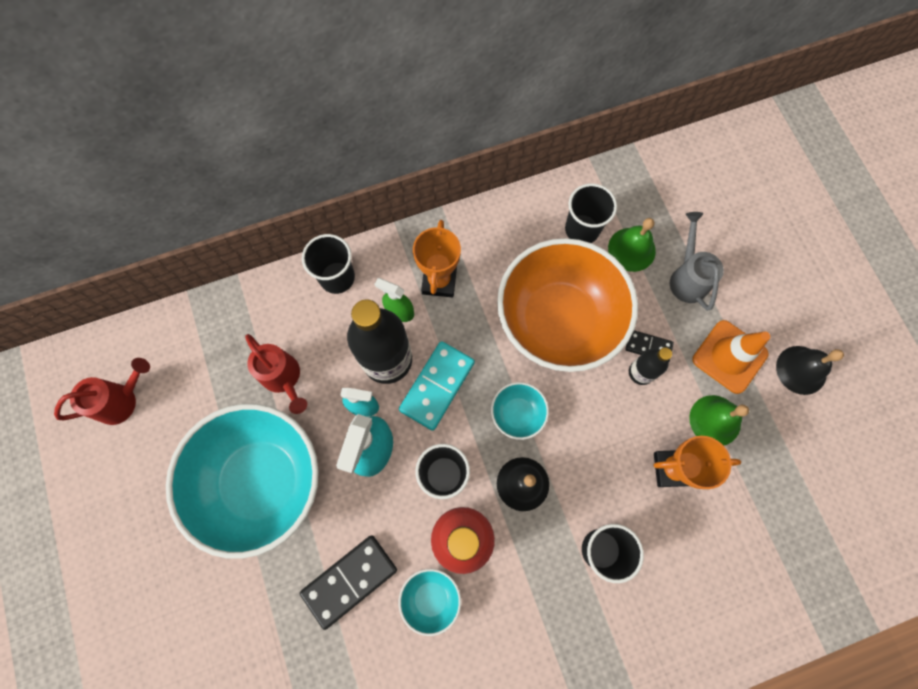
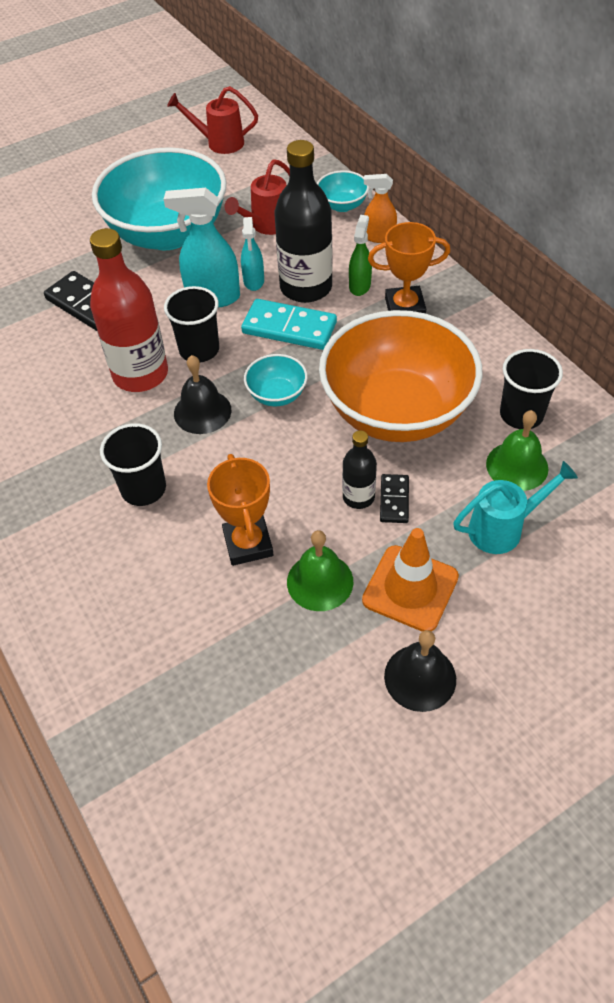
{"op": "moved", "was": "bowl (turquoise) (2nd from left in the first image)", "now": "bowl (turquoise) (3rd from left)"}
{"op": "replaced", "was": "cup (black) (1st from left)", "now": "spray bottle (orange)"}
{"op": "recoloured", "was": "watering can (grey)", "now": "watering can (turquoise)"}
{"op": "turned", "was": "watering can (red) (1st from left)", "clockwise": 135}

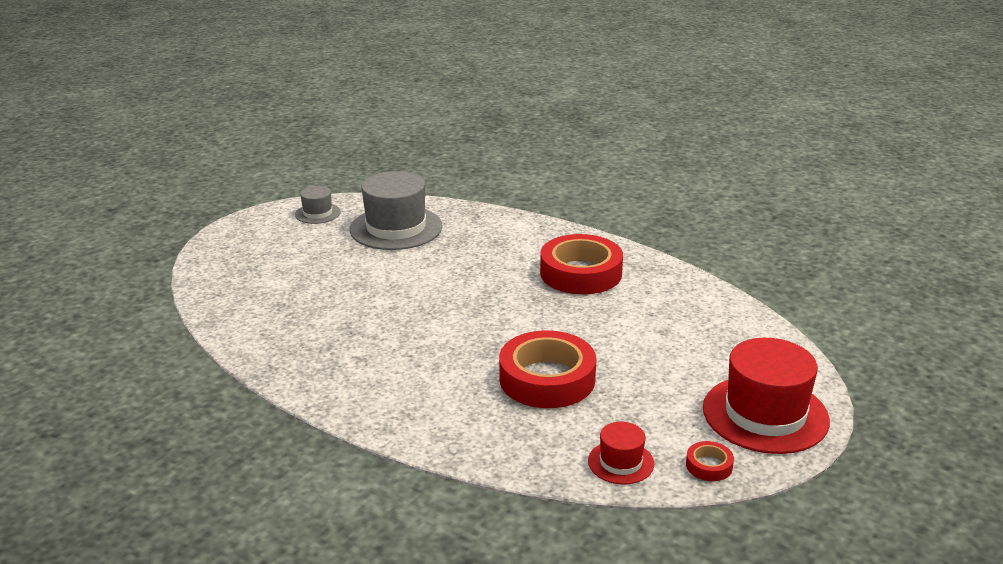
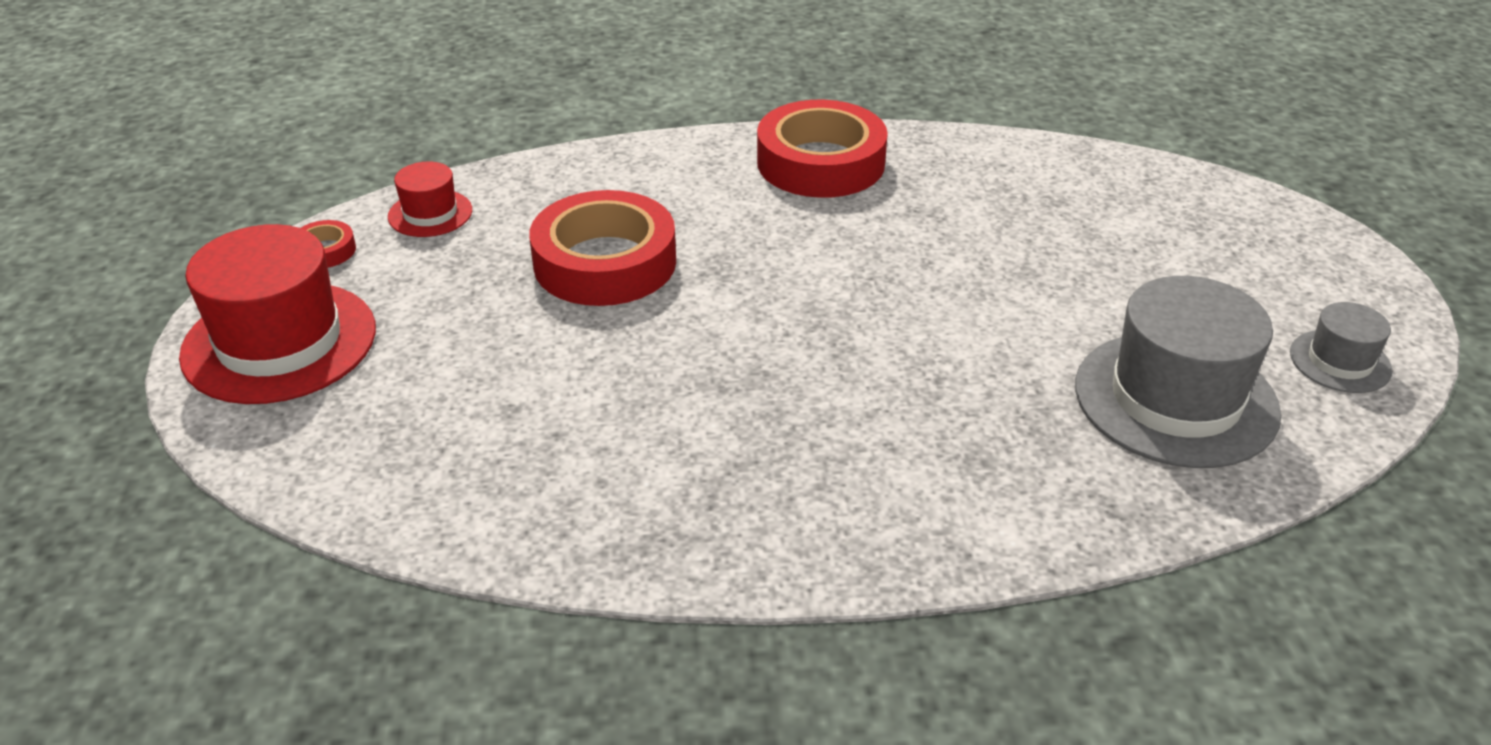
{"op": "moved", "was": "tape (red) (2nd from left in the first image)", "now": "tape (red) (3rd from left)"}

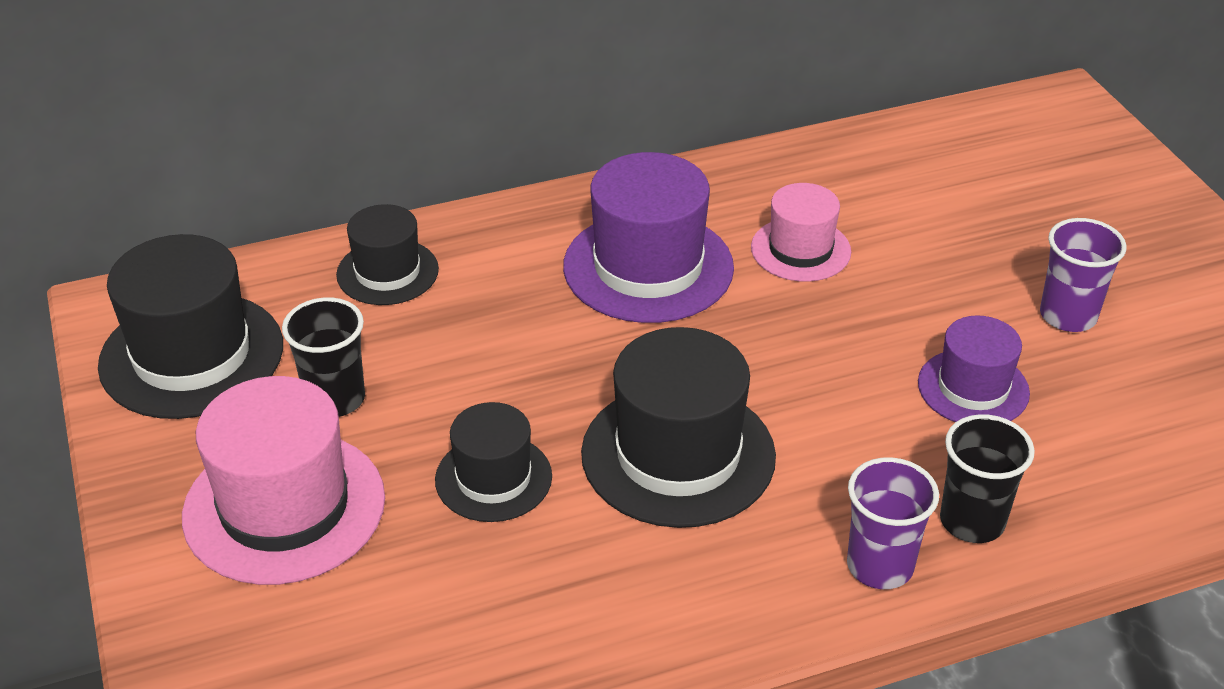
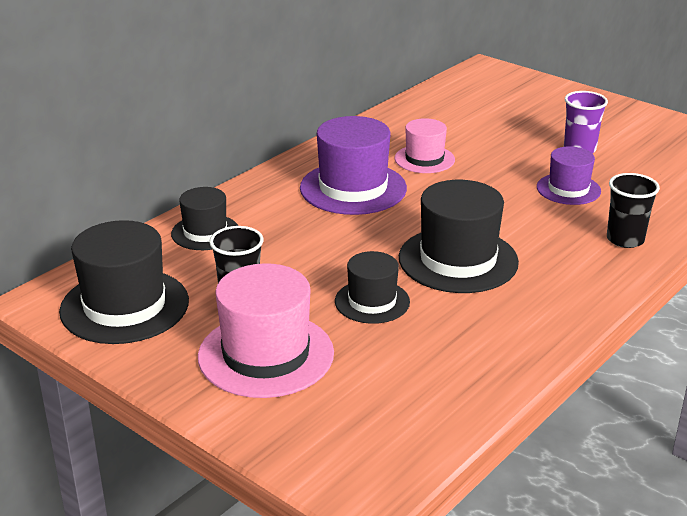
{"op": "removed", "was": "cup (purple) (1st from left)"}

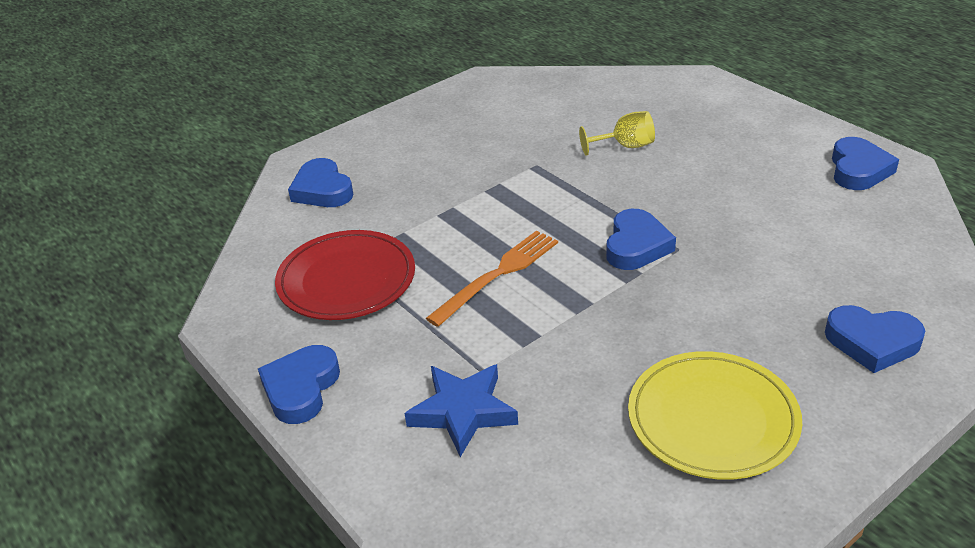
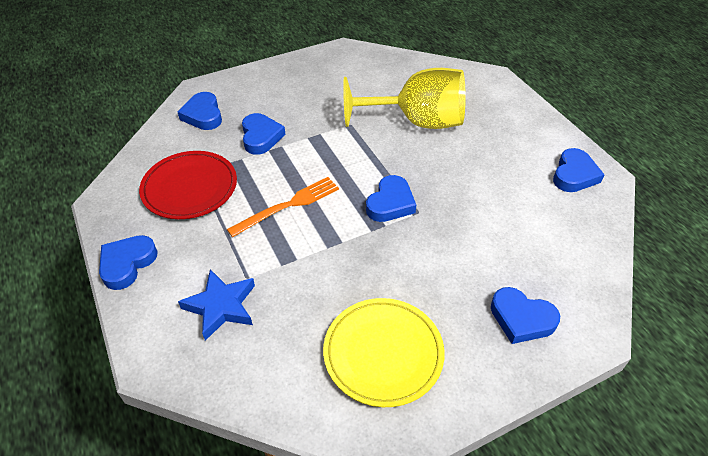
{"op": "added", "now": "heart (blue) (3rd from left)"}
{"op": "resized", "was": "goblet (yellow)", "ratio": 2.3}

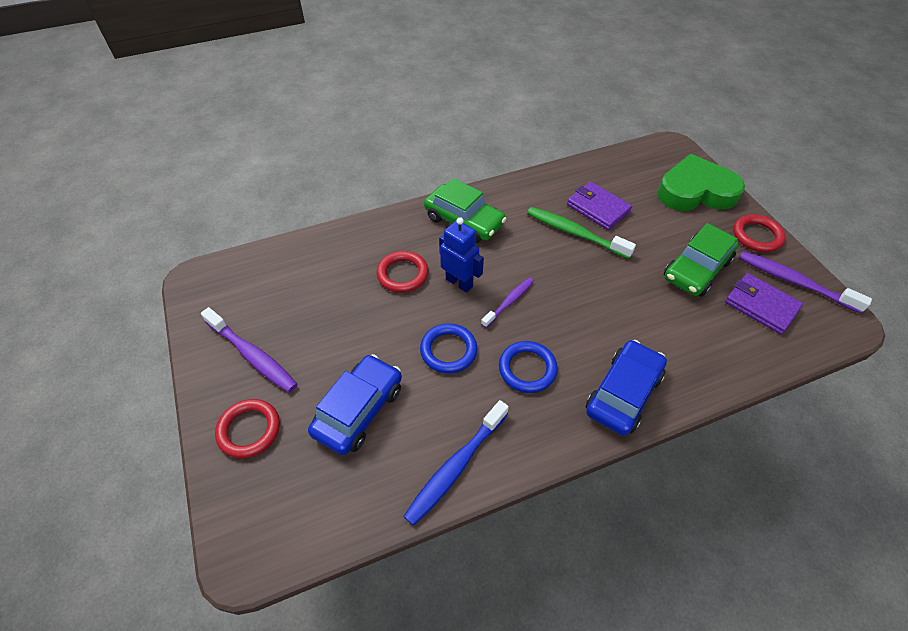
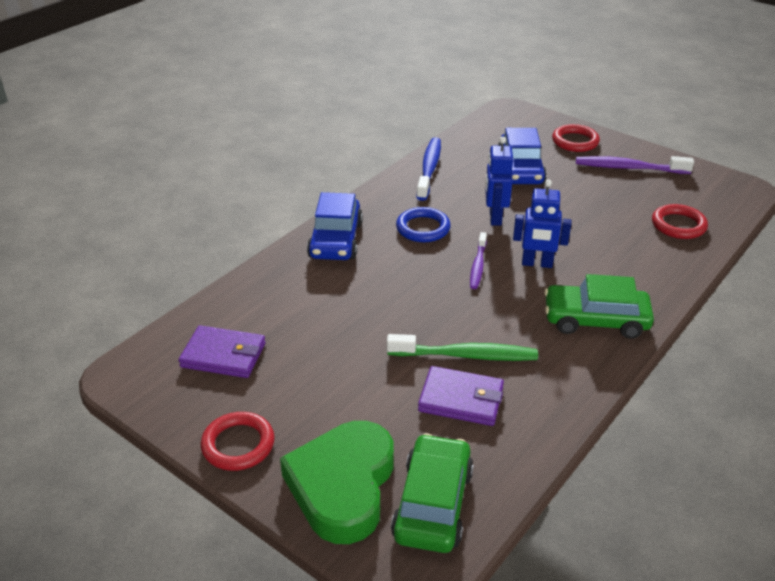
{"op": "removed", "was": "toothbrush (purple) (3rd from left)"}
{"op": "moved", "was": "ring (red) (2nd from left in the first image)", "now": "ring (red) (3rd from left)"}
{"op": "moved", "was": "car (green) (2nd from left in the first image)", "now": "car (green) (1st from left)"}
{"op": "replaced", "was": "ring (blue) (1st from left)", "now": "robot (blue) (1st from left)"}
{"op": "turned", "was": "heart (green)", "clockwise": 135}

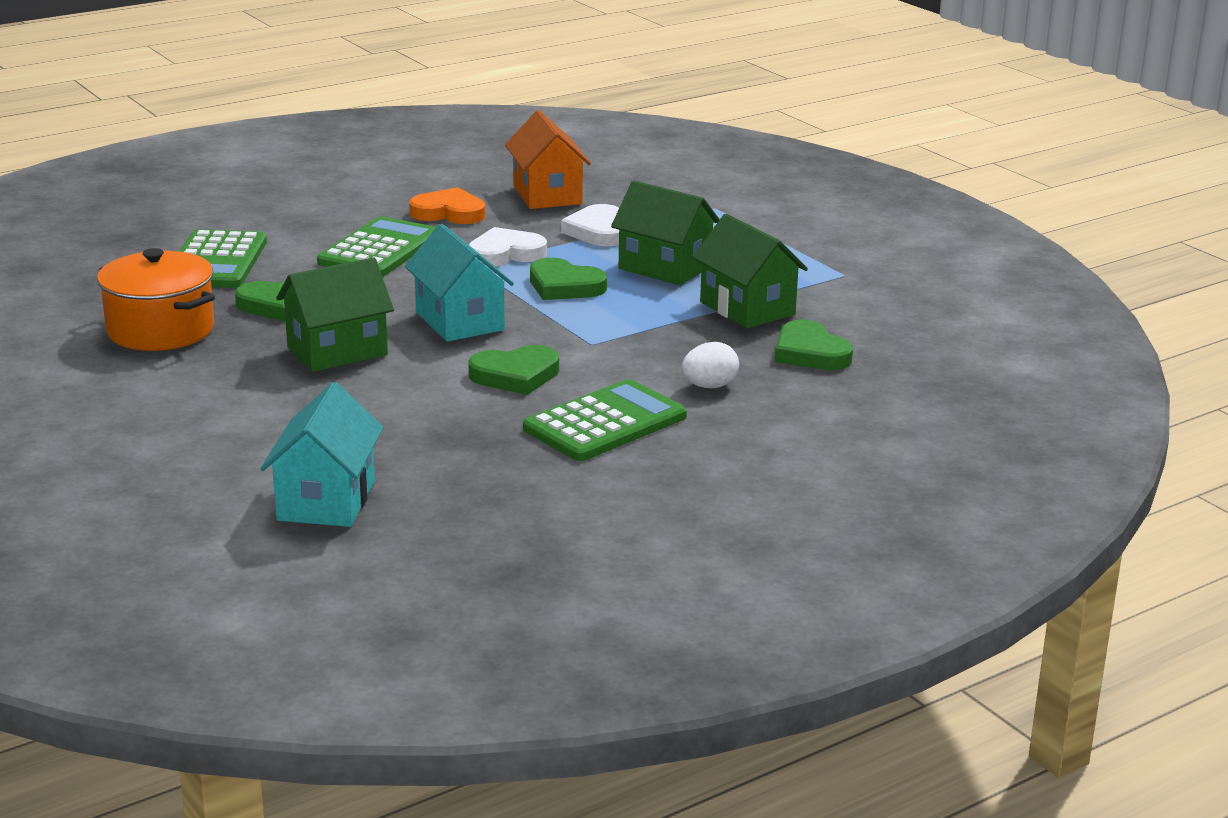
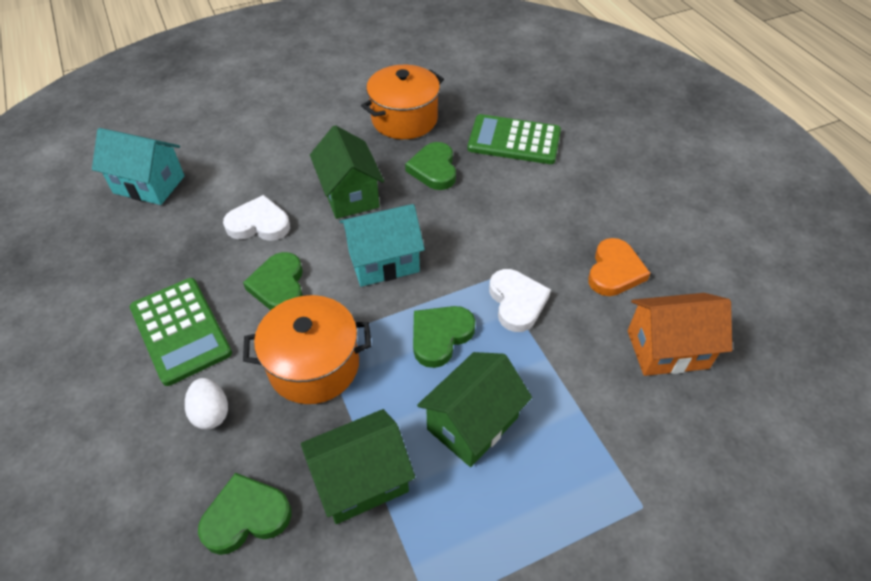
{"op": "removed", "was": "calculator (green) (2nd from left)"}
{"op": "added", "now": "pot (orange) (1st from left)"}
{"op": "moved", "was": "heart (white) (2nd from left in the first image)", "now": "heart (white) (1st from left)"}

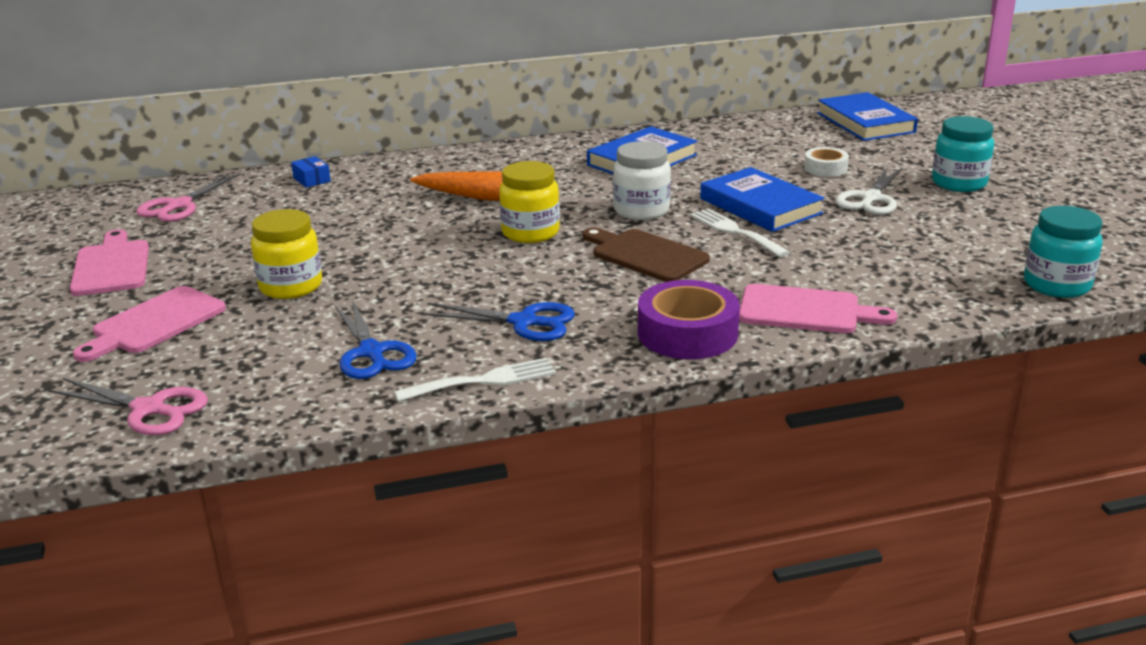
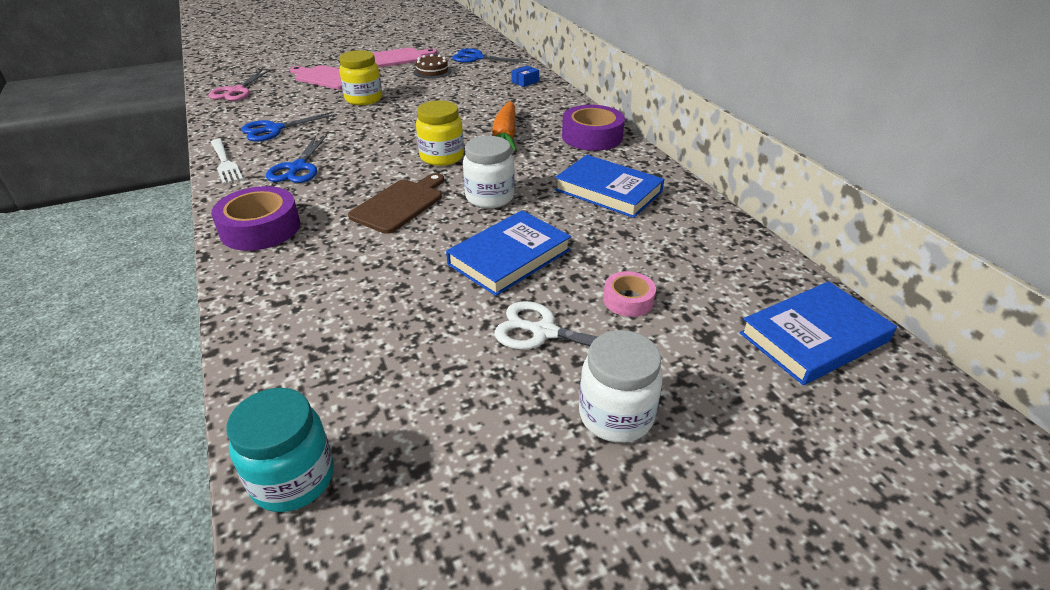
{"op": "removed", "was": "fork (white) (2nd from left)"}
{"op": "removed", "was": "cutting board (pink) (3rd from left)"}
{"op": "added", "now": "cake (brown)"}
{"op": "added", "now": "tape (purple) (2nd from left)"}
{"op": "recoloured", "was": "scissors (pink) (2nd from left)", "now": "scissors (blue) (3rd from left)"}
{"op": "recoloured", "was": "tape (white)", "now": "tape (pink)"}
{"op": "recoloured", "was": "jar (turquoise) (1st from left)", "now": "jar (white) (2nd from left)"}

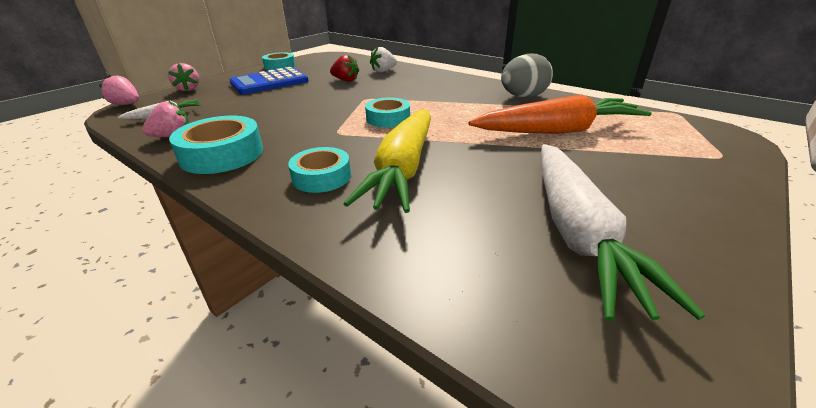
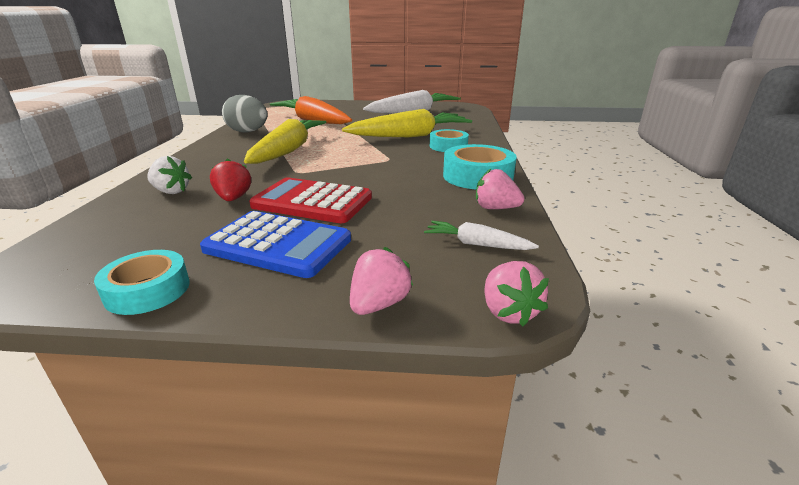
{"op": "removed", "was": "tape (turquoise) (4th from left)"}
{"op": "added", "now": "carrot (yellow) (1st from left)"}
{"op": "added", "now": "calculator (red)"}

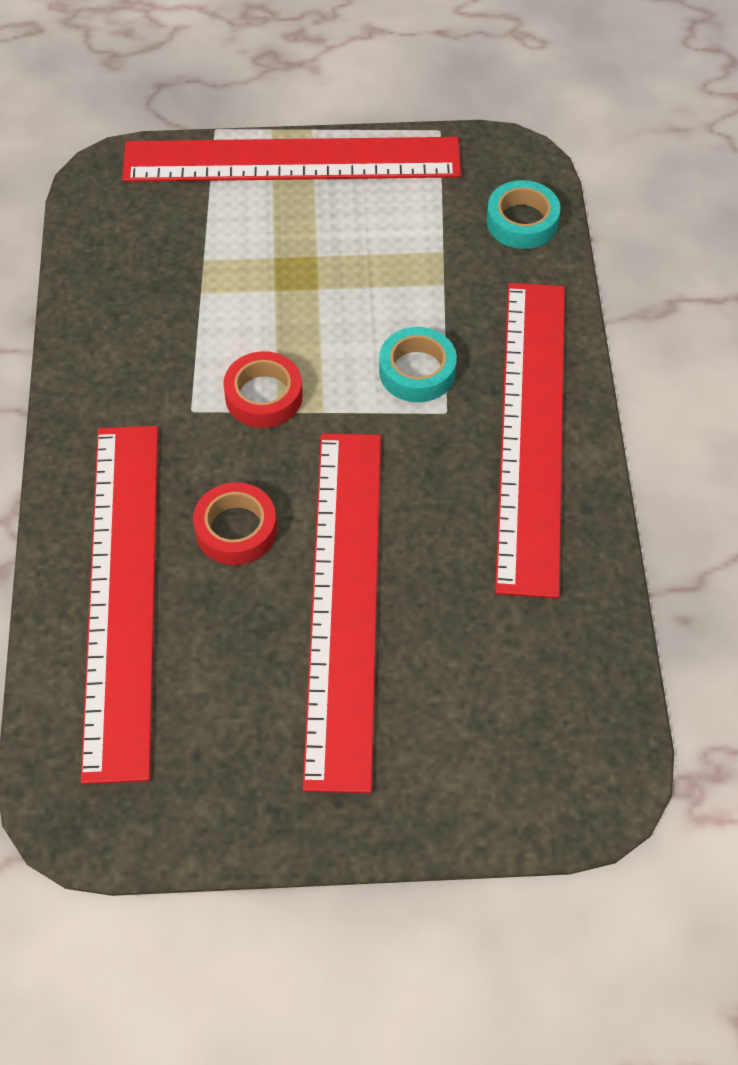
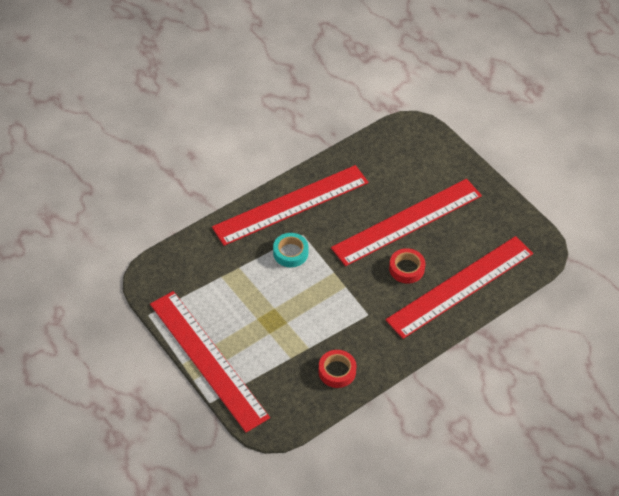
{"op": "removed", "was": "tape (turquoise) (2nd from left)"}
{"op": "moved", "was": "tape (red) (2nd from left in the first image)", "now": "tape (red) (1st from left)"}

